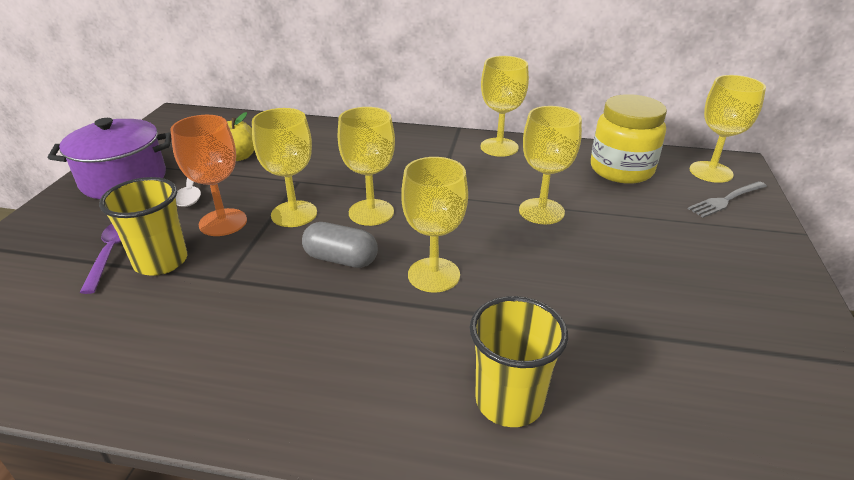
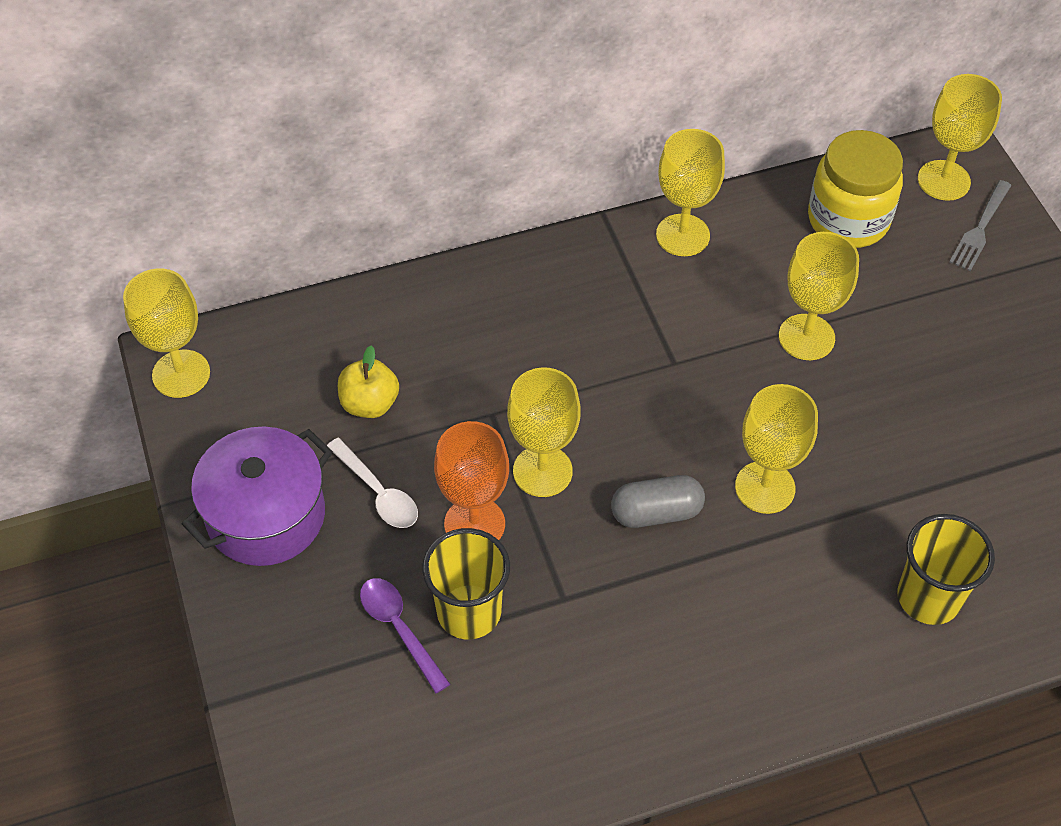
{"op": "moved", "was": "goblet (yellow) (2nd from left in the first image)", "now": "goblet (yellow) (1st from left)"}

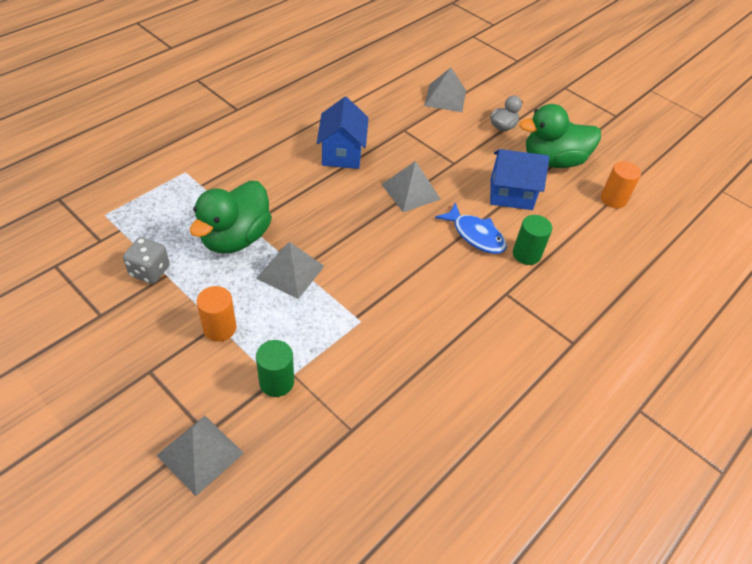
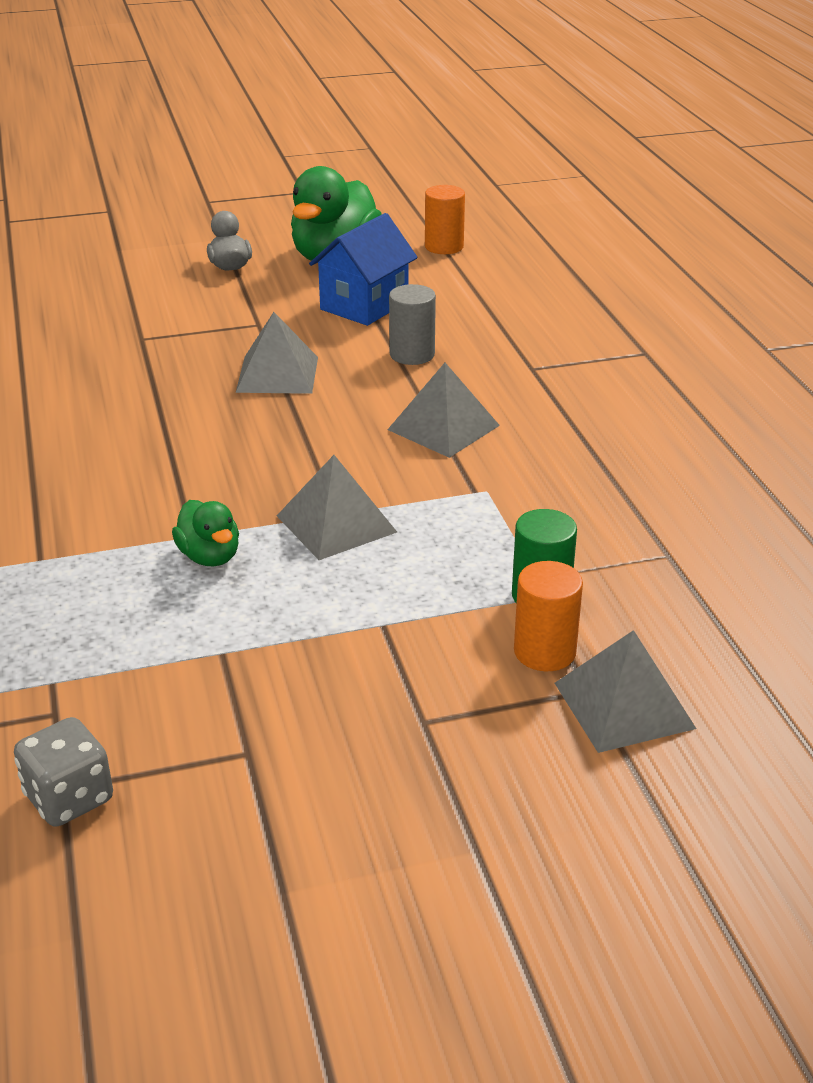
{"op": "removed", "was": "house (blue) (1st from left)"}
{"op": "removed", "was": "cylinder (green) (2nd from left)"}
{"op": "moved", "was": "dice (grey)"}
{"op": "moved", "was": "cylinder (orange) (1st from left in the first image)", "now": "cylinder (orange) (2nd from left)"}
{"op": "moved", "was": "pyramid (grey) (4th from left in the first image)", "now": "pyramid (grey) (3rd from left)"}
{"op": "replaced", "was": "fish (blue)", "now": "cylinder (grey)"}
{"op": "resized", "was": "duck (green) (1st from left)", "ratio": 0.51}

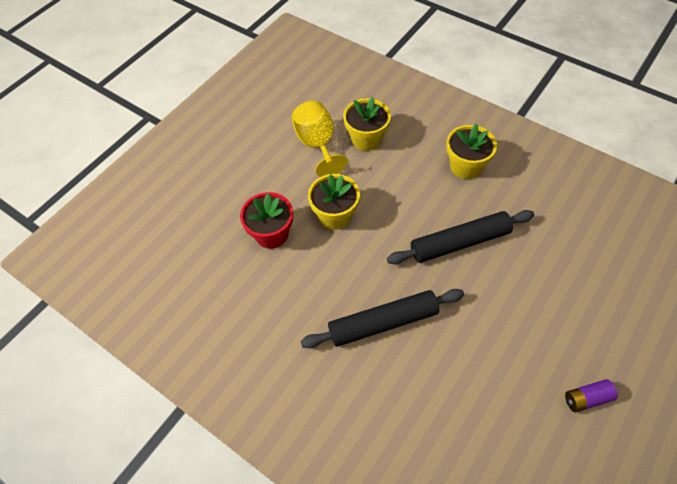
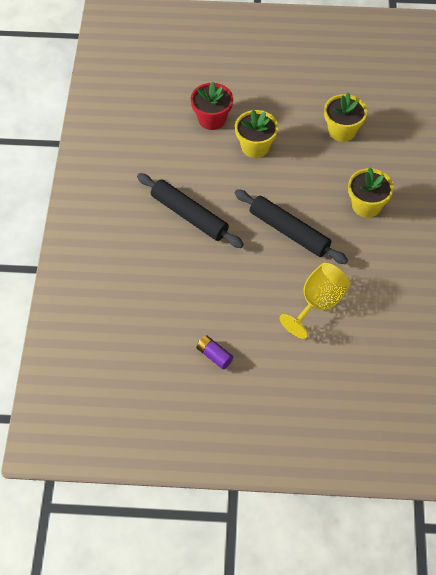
{"op": "moved", "was": "goblet (yellow)"}

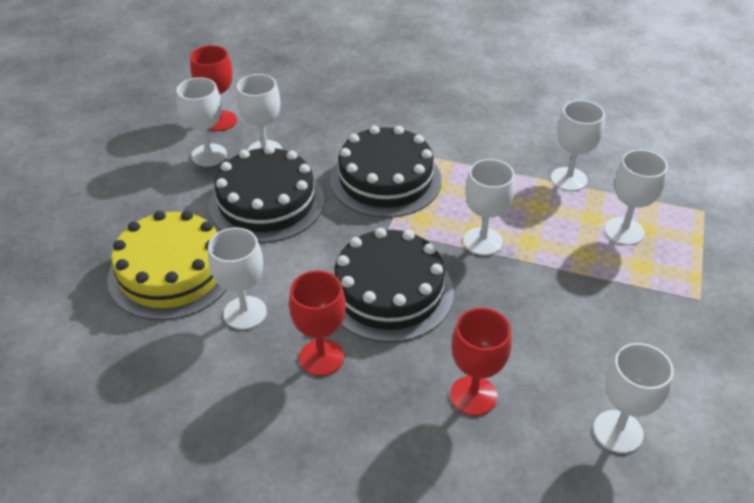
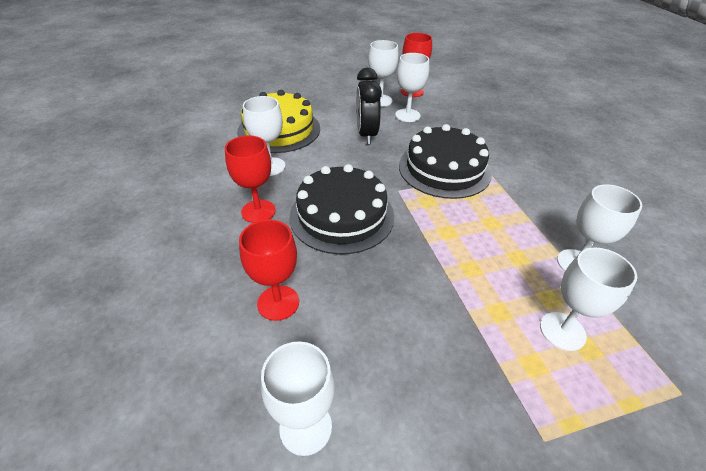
{"op": "removed", "was": "goblet (white) (4th from left)"}
{"op": "replaced", "was": "cake (black) (1st from left)", "now": "clock (black)"}

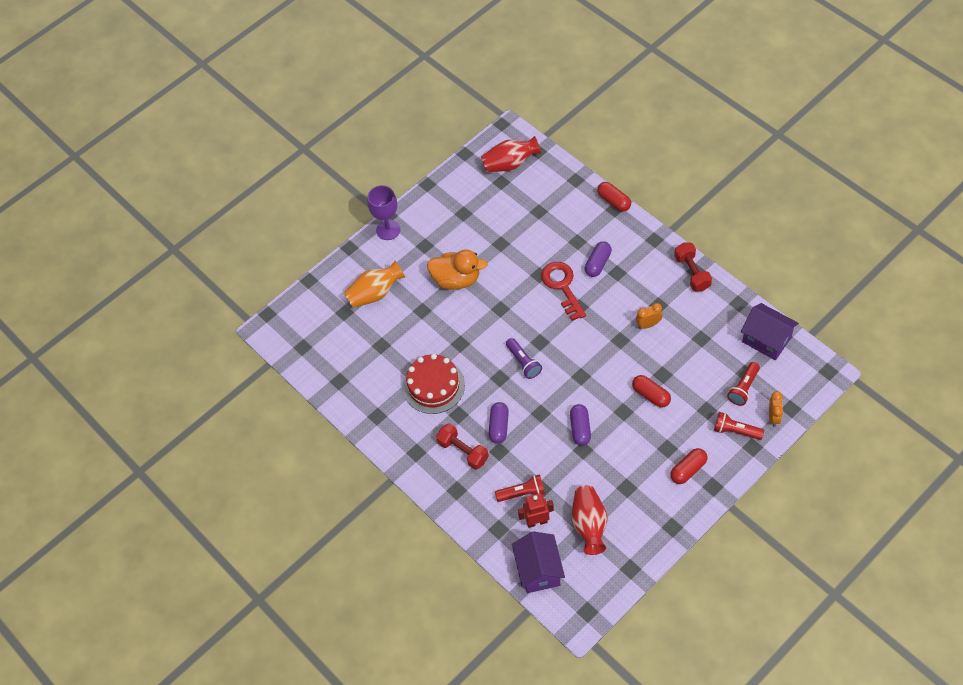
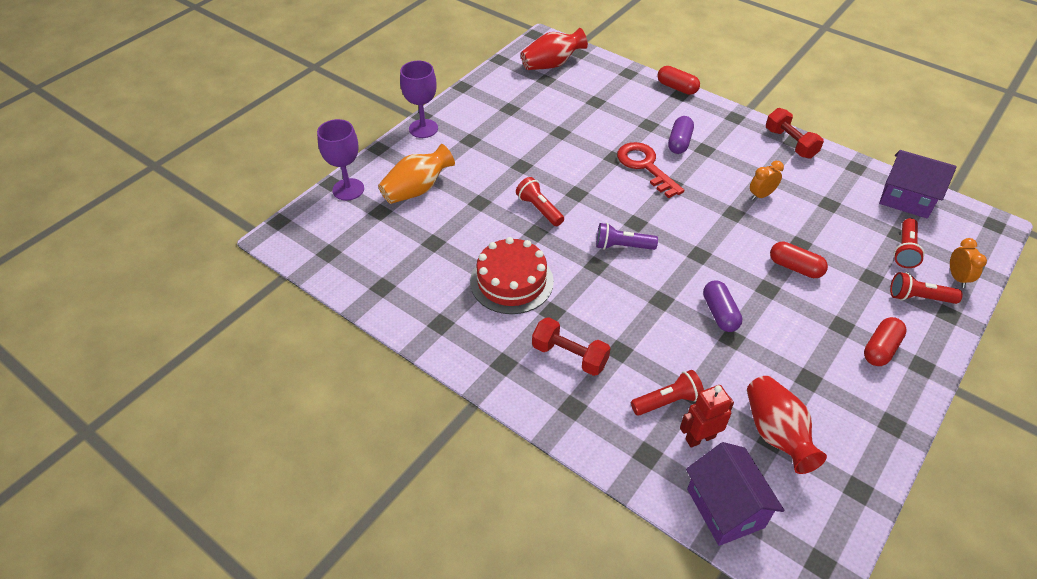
{"op": "removed", "was": "duck (orange)"}
{"op": "removed", "was": "capsule (purple) (1st from left)"}
{"op": "added", "now": "goblet (purple) (1st from left)"}
{"op": "added", "now": "flashlight (red) (1st from left)"}
{"op": "turned", "was": "flashlight (purple)", "clockwise": 135}

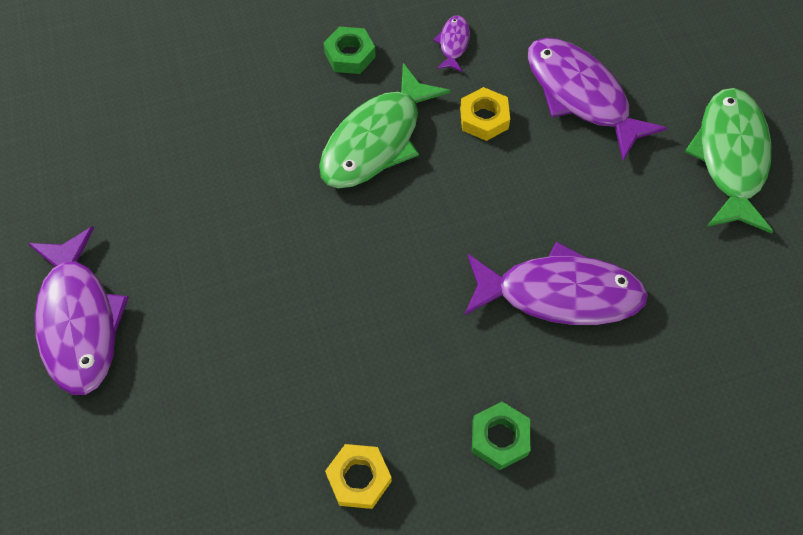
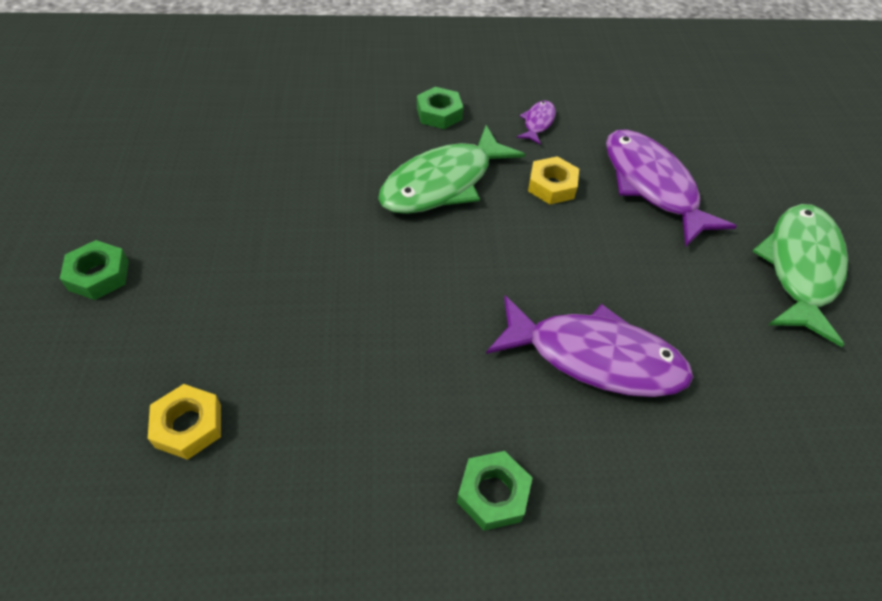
{"op": "moved", "was": "nut (yellow) (1st from left)"}
{"op": "replaced", "was": "fish (purple) (1st from left)", "now": "nut (green) (1st from left)"}

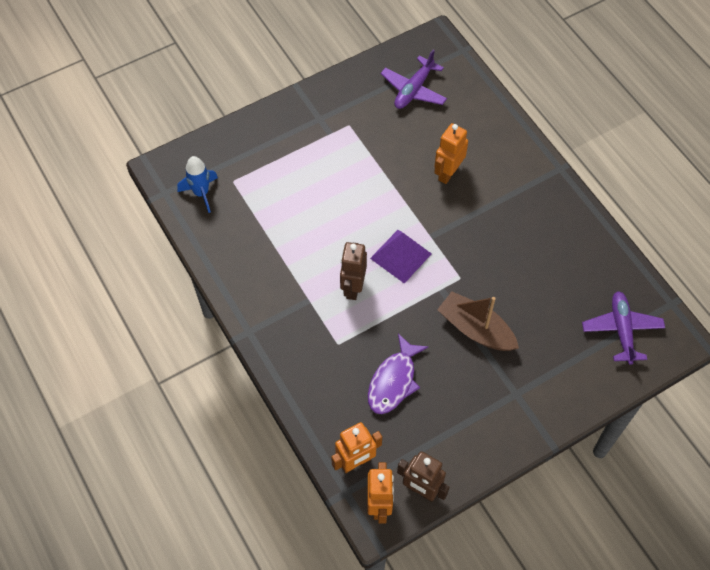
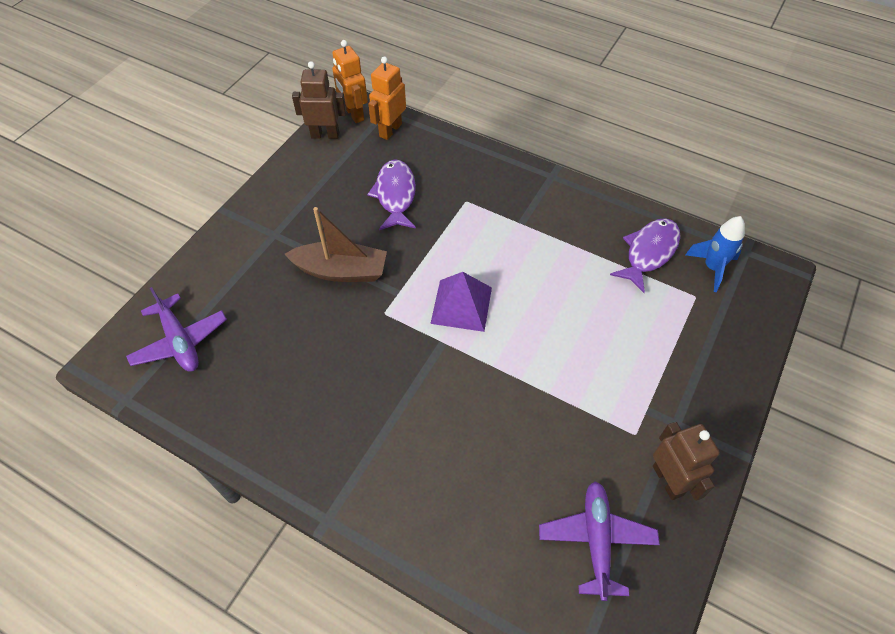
{"op": "removed", "was": "robot (orange) (3rd from left)"}
{"op": "added", "now": "fish (purple) (2nd from left)"}
{"op": "moved", "was": "robot (brown) (1st from left in the first image)", "now": "robot (brown) (2nd from left)"}

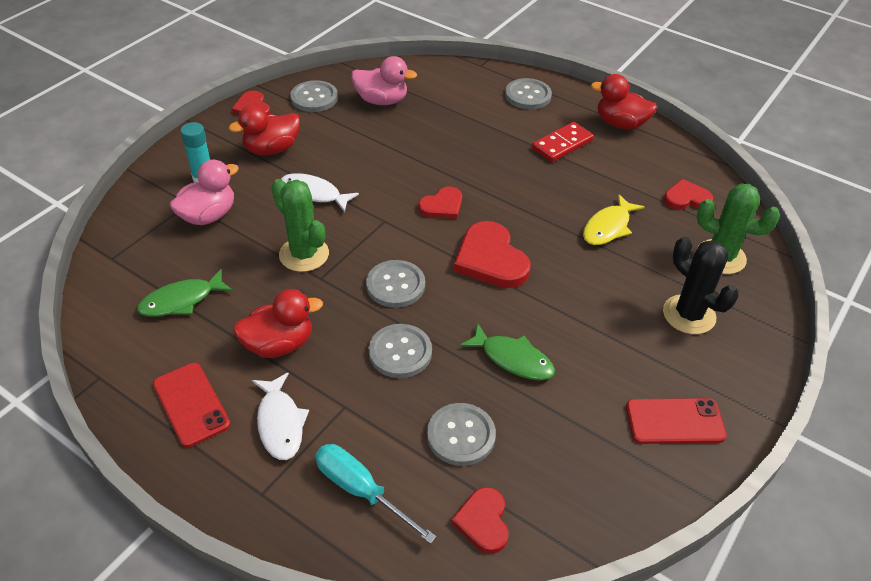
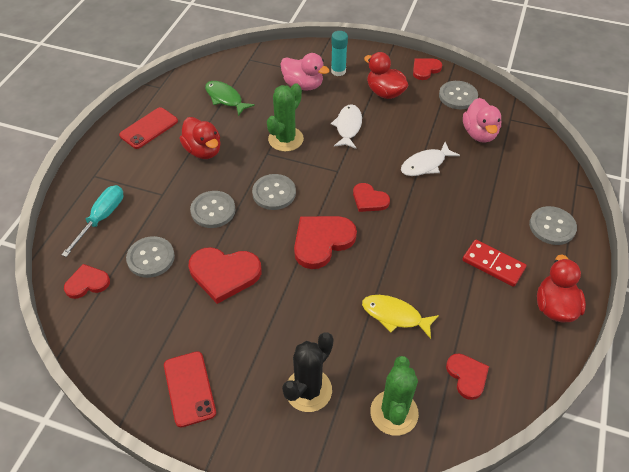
{"op": "moved", "was": "fish (white) (1st from left in the first image)", "now": "fish (white) (2nd from left)"}
{"op": "replaced", "was": "fish (green) (2nd from left)", "now": "heart (red) (2nd from left)"}

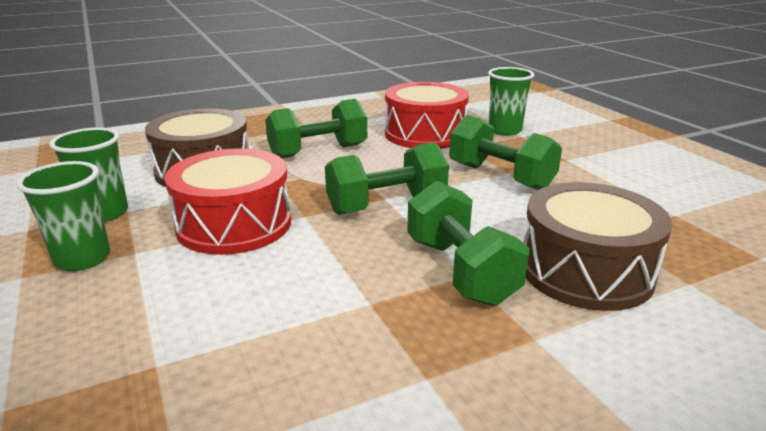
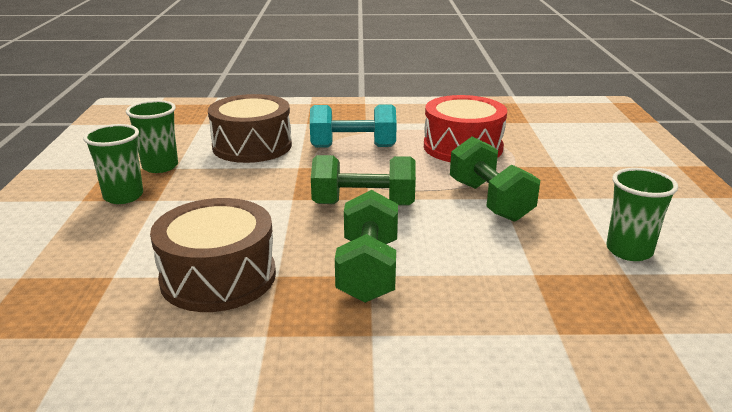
{"op": "removed", "was": "drum (red) (1st from left)"}
{"op": "moved", "was": "cup (green) (3rd from left)"}
{"op": "moved", "was": "drum (brown) (2nd from left in the first image)", "now": "drum (brown) (1st from left)"}
{"op": "recoloured", "was": "dumbbell (green) (1st from left)", "now": "dumbbell (turquoise)"}

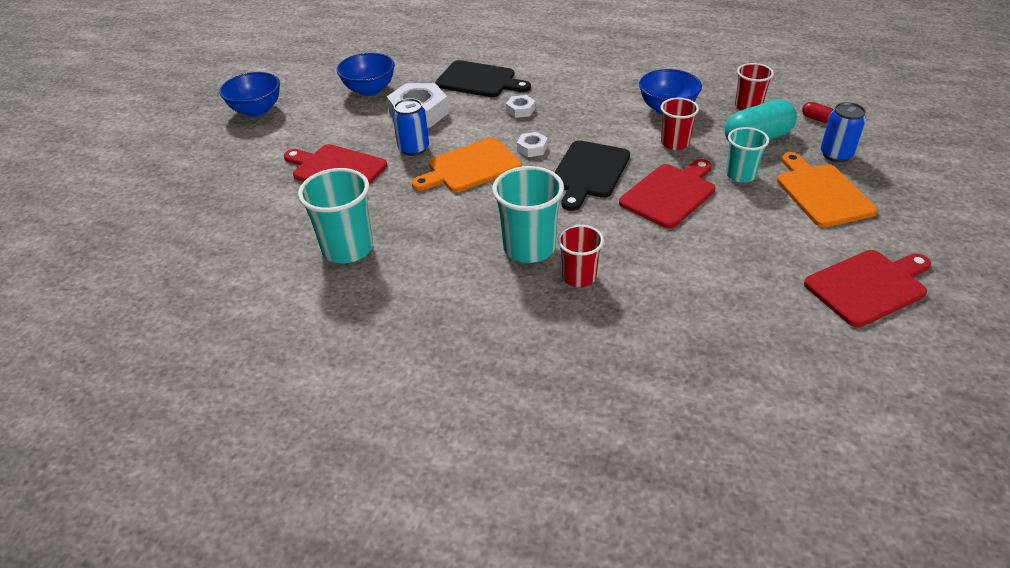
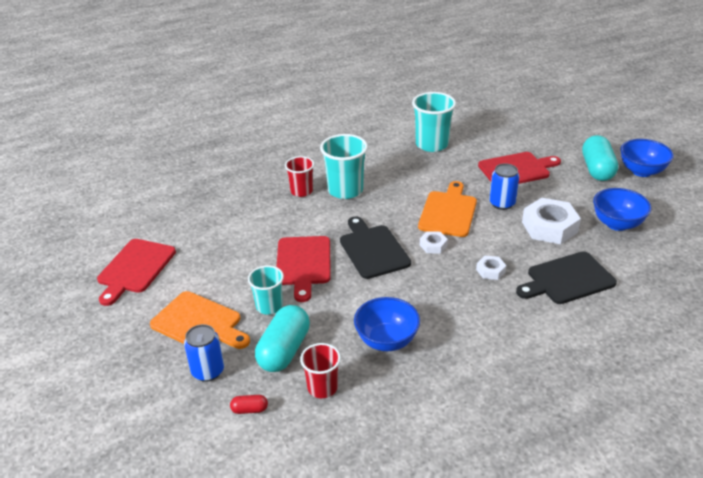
{"op": "removed", "was": "cup (red) (2nd from left)"}
{"op": "added", "now": "capsule (turquoise) (2nd from left)"}

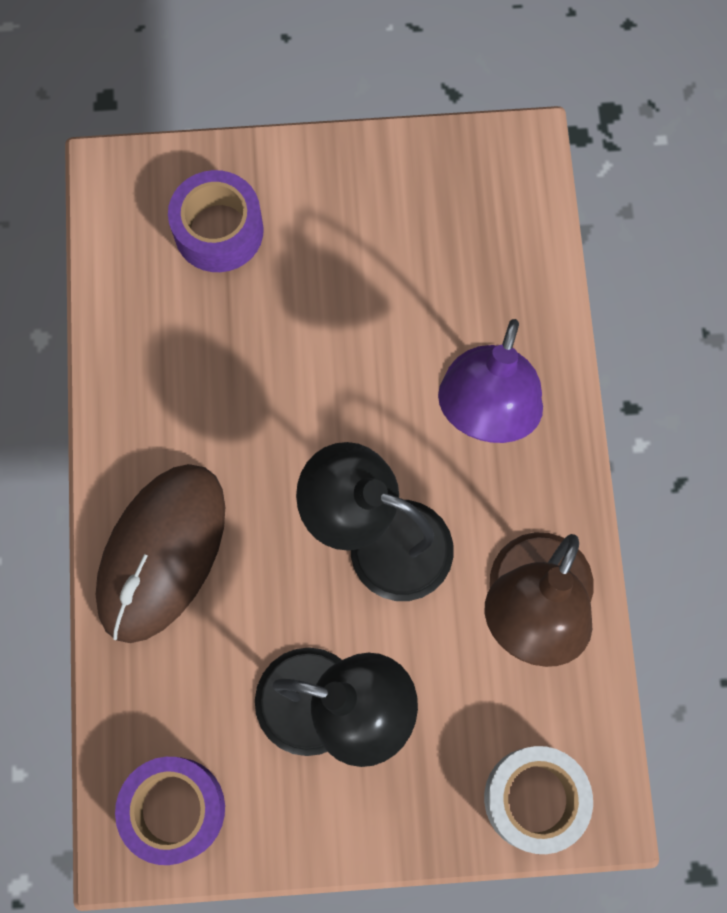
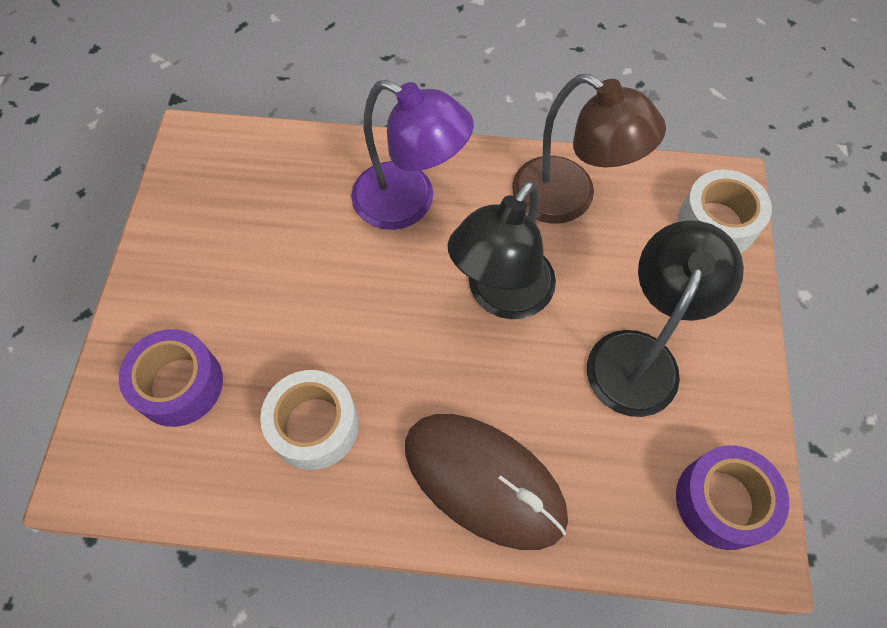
{"op": "added", "now": "tape (white) (1st from left)"}

